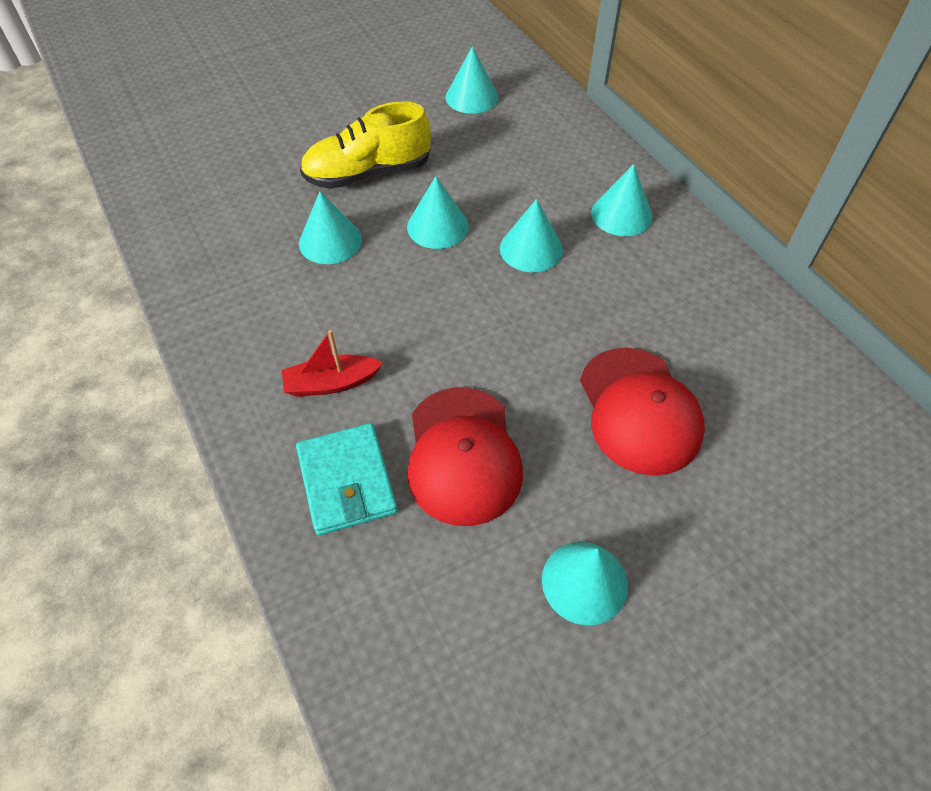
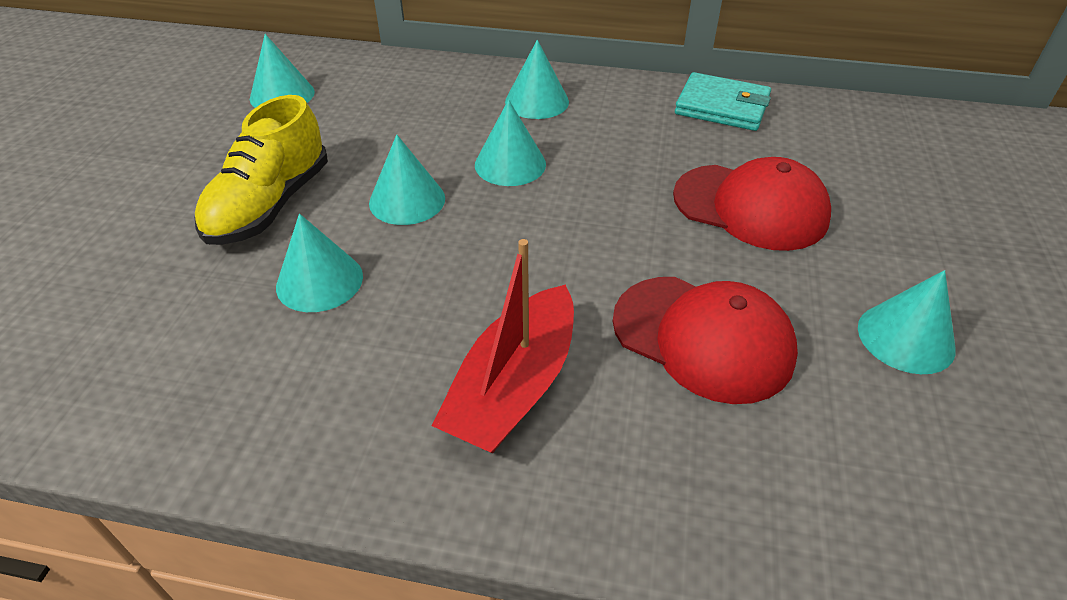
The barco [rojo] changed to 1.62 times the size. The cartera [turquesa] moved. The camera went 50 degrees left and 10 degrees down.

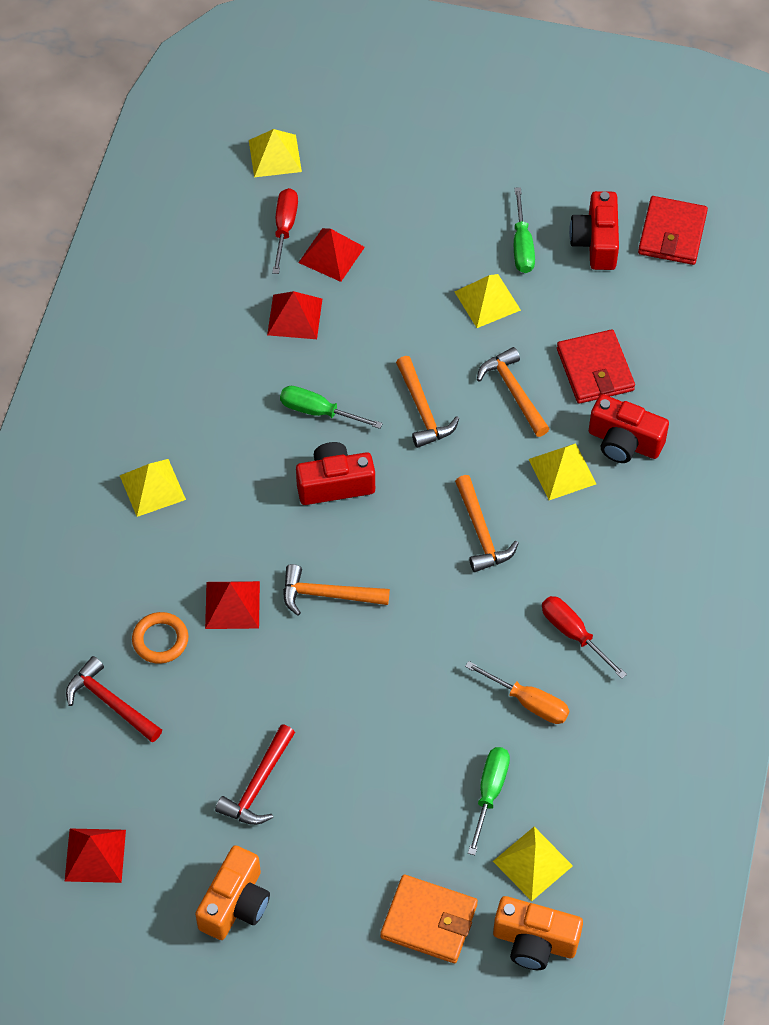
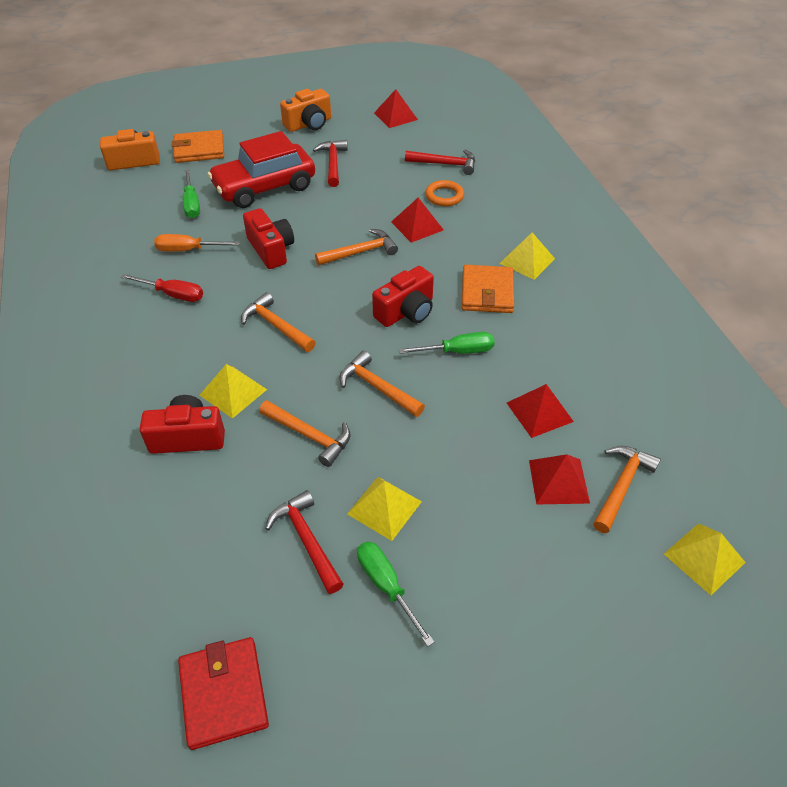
The destornillador [rojo] (1st from left) was replaced by the martillo [naranja] (5th from left). The cámara [rojo] (2nd from left) moved. The cartera [rojo] (1st from left) disappeared. The pirámide [amarillo] (4th from left) disappeared. The cámara [naranja] (1st from left in the first image) turned 120 degrees counterclockwise. The coche [rojo] appeared. The cartera [naranja] (2nd from left) appeared. The martillo [rojo] (1st from left) appeared. The camera went 150 degrees right and 10 degrees down.

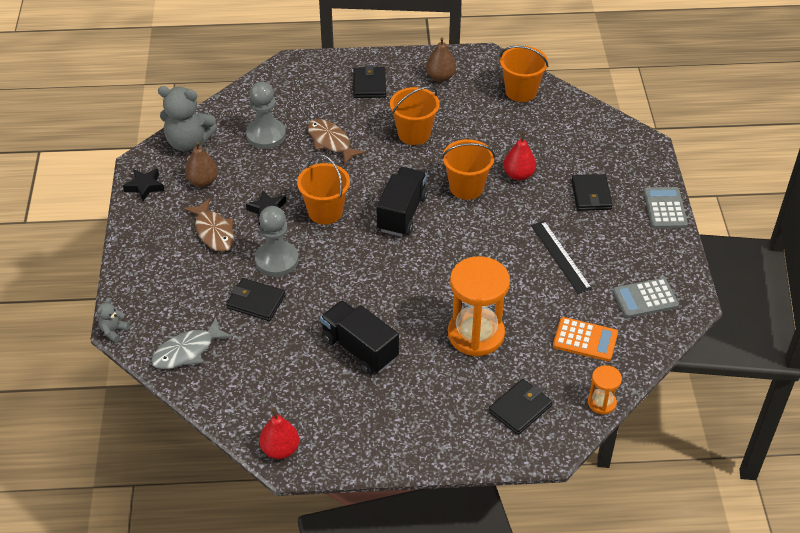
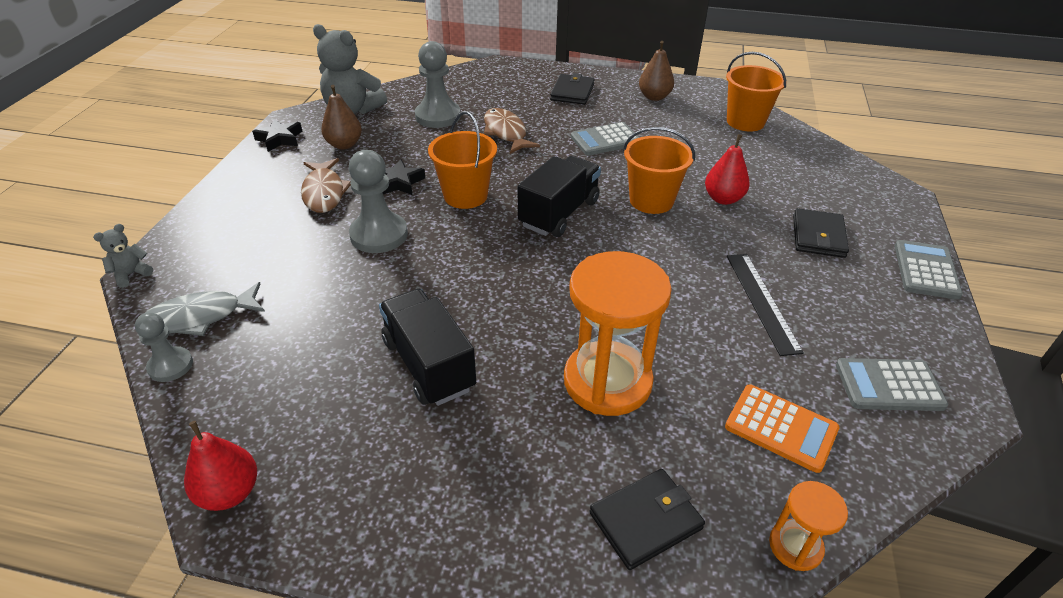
The balde [naranja] (2nd from left) was replaced by the calculadora [gris] (1st from left). The cartera [negro] (1st from left) disappeared. The peón [gris] (1st from left) appeared. The camera went 15 degrees right and 5 degrees down.

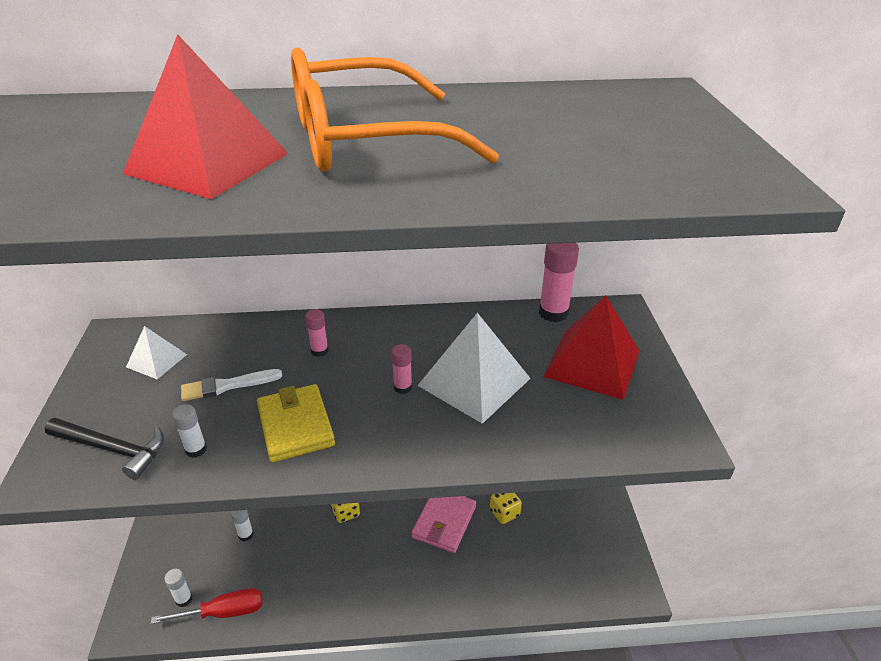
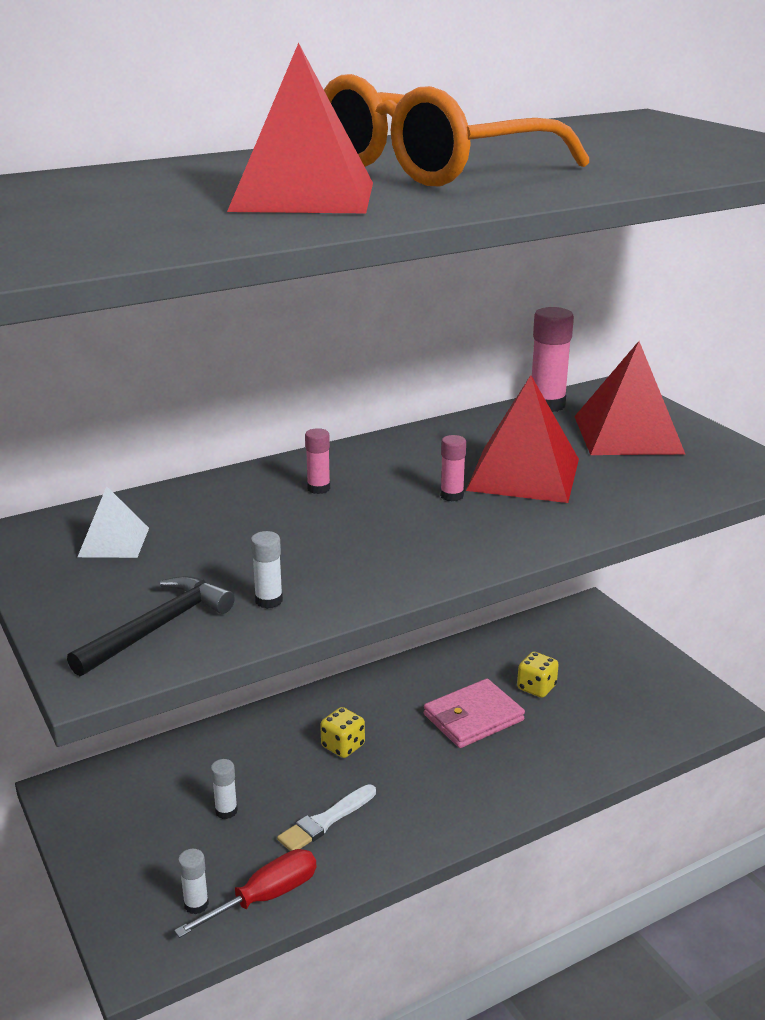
The pirámide [blanco] (2nd from left) became the pirámide [rojo] (2nd from left). The pincel [blanco] moved. The cartera [amarillo] disappeared. The martillo [negro] turned 45 degrees counterclockwise. The cartera [rosa] turned 60 degrees clockwise. The camera went 25 degrees left and 10 degrees down.

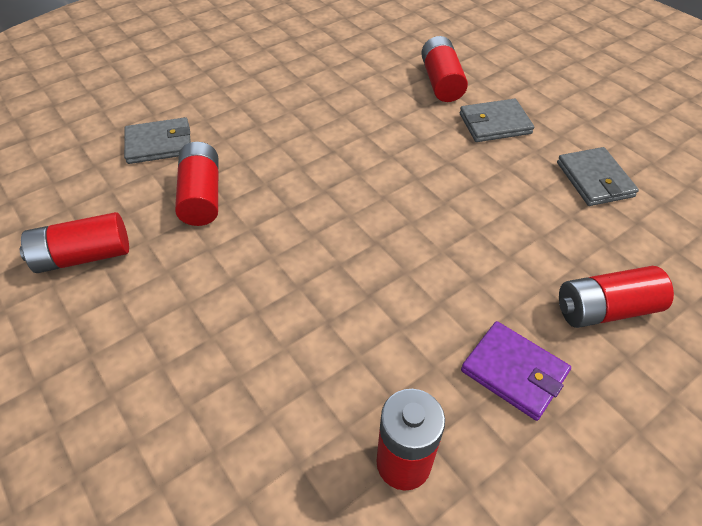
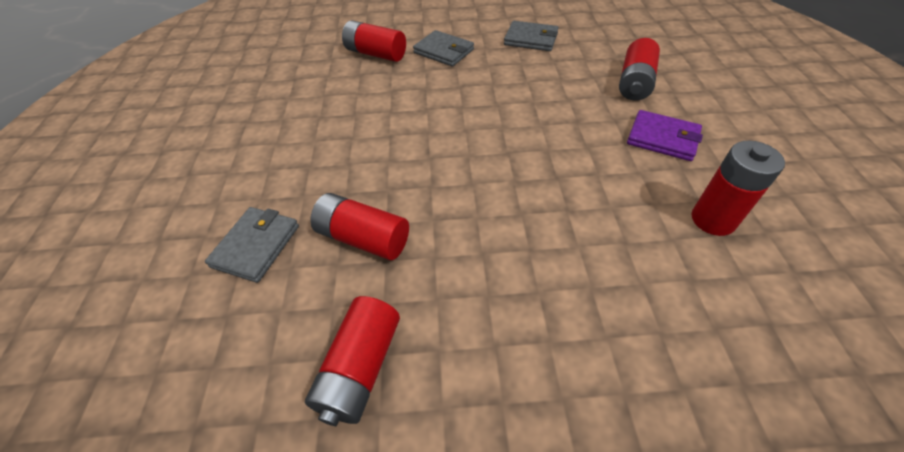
The cartera [gris] (2nd from left) turned 75 degrees counterclockwise. The cartera [morado] turned 45 degrees clockwise. The camera went 55 degrees left and 0 degrees up.

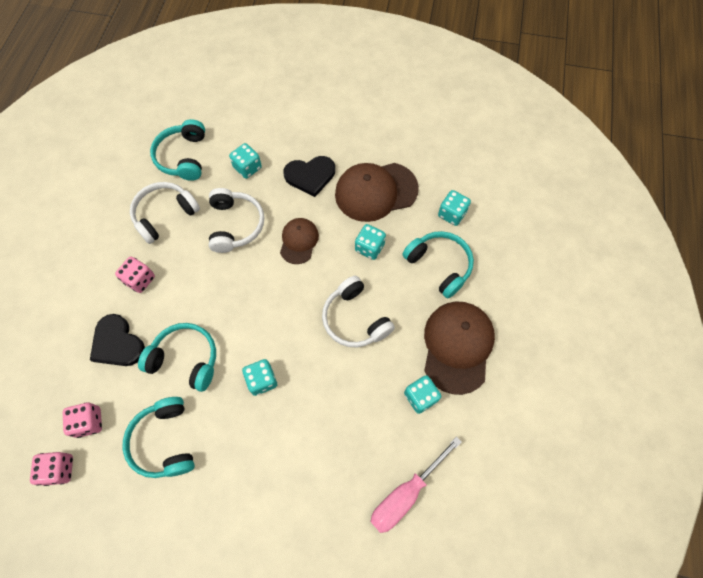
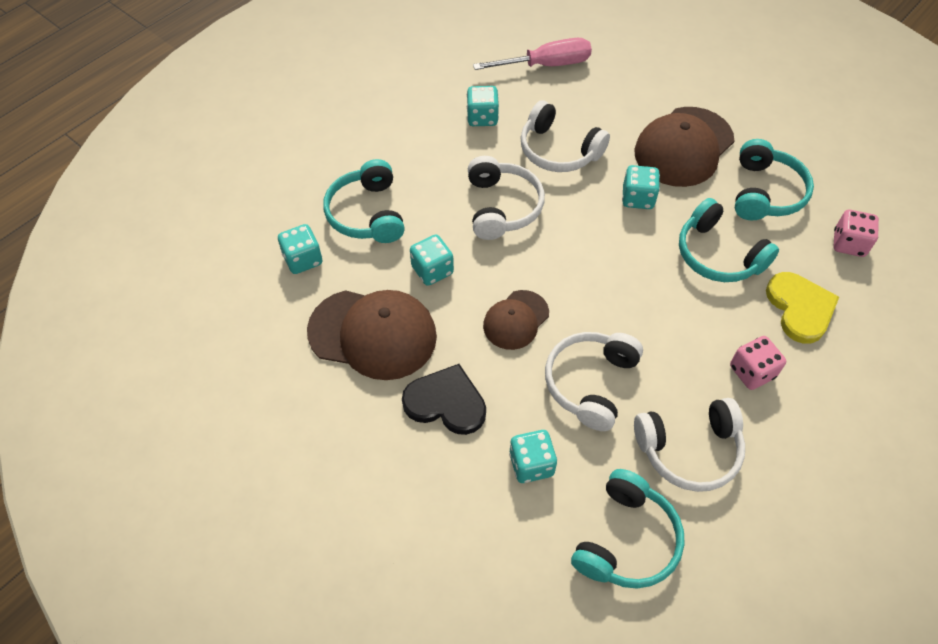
The gorra [marrón] (3rd from left) moved. The corazón [negro] (1st from left) became the corazón [amarillo]. The dado [rosa] (1st from left) disappeared. The auriculares [blanco] (2nd from left) appeared. The camera went 150 degrees left and 10 degrees down.

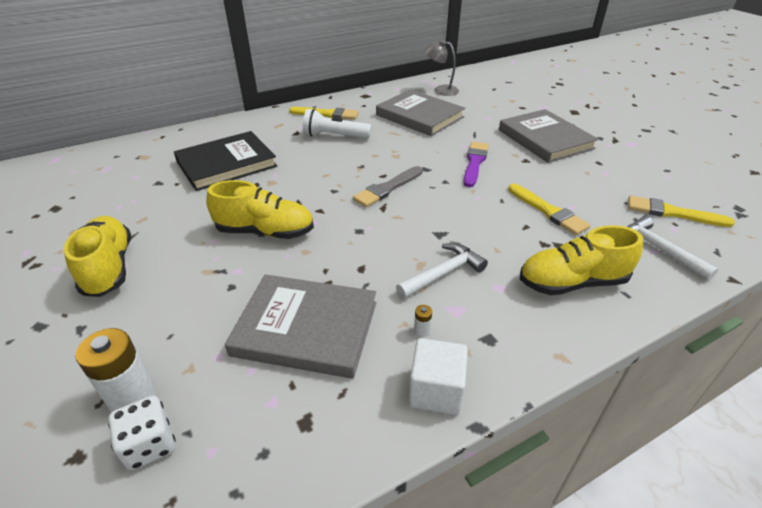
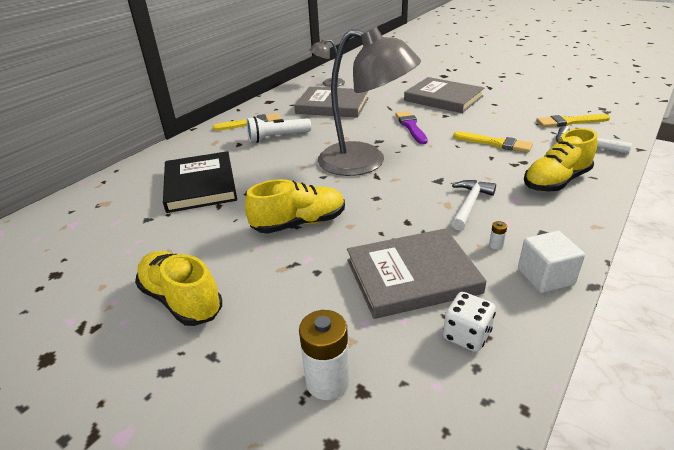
The libro [negro] turned 45 degrees counterclockwise. The pincel [gris] was replaced by the lámpara [gris] (2nd from left). The dado [blanco] moved. The camera went 25 degrees left and 5 degrees down.

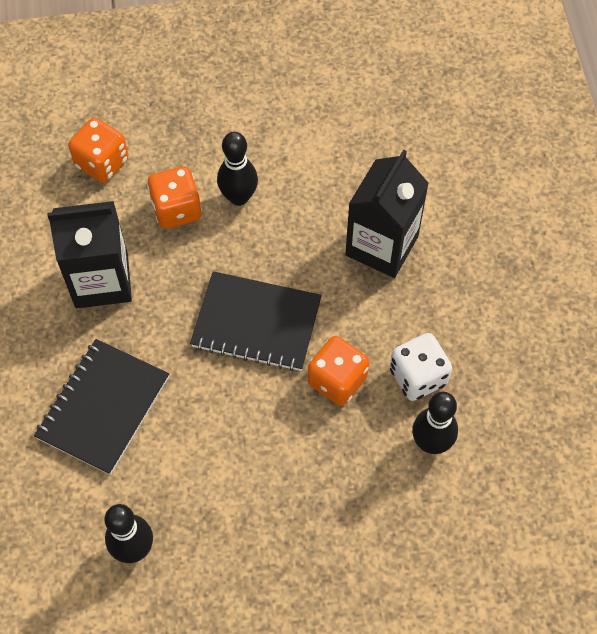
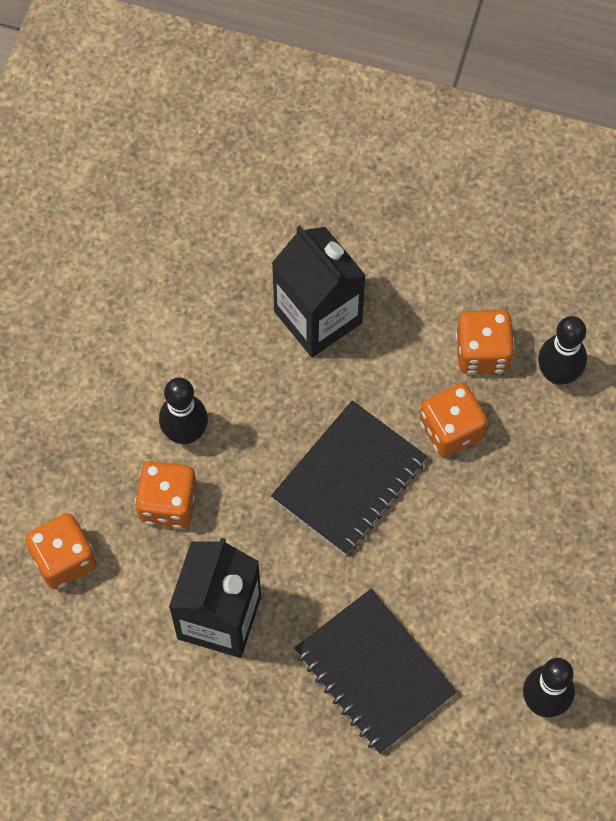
The dado [blanco] became the dado [naranja] (4th from left). The camera went 65 degrees left and 5 degrees up.

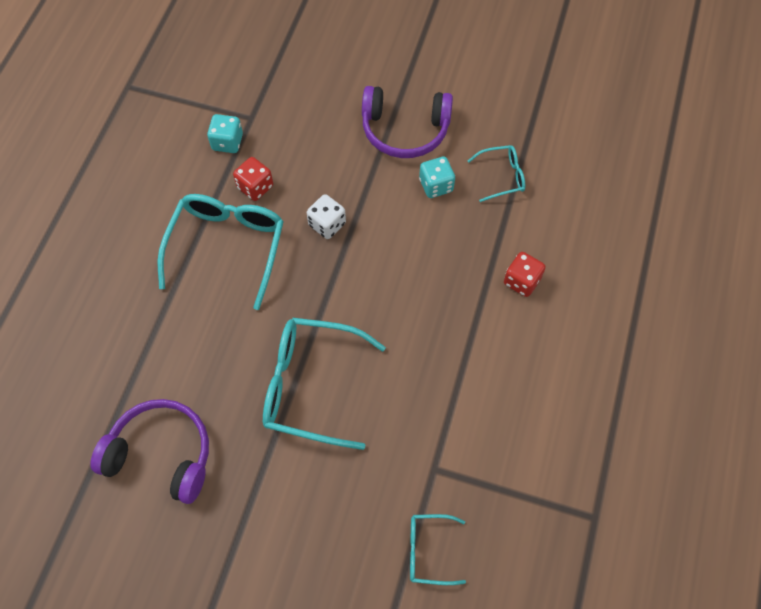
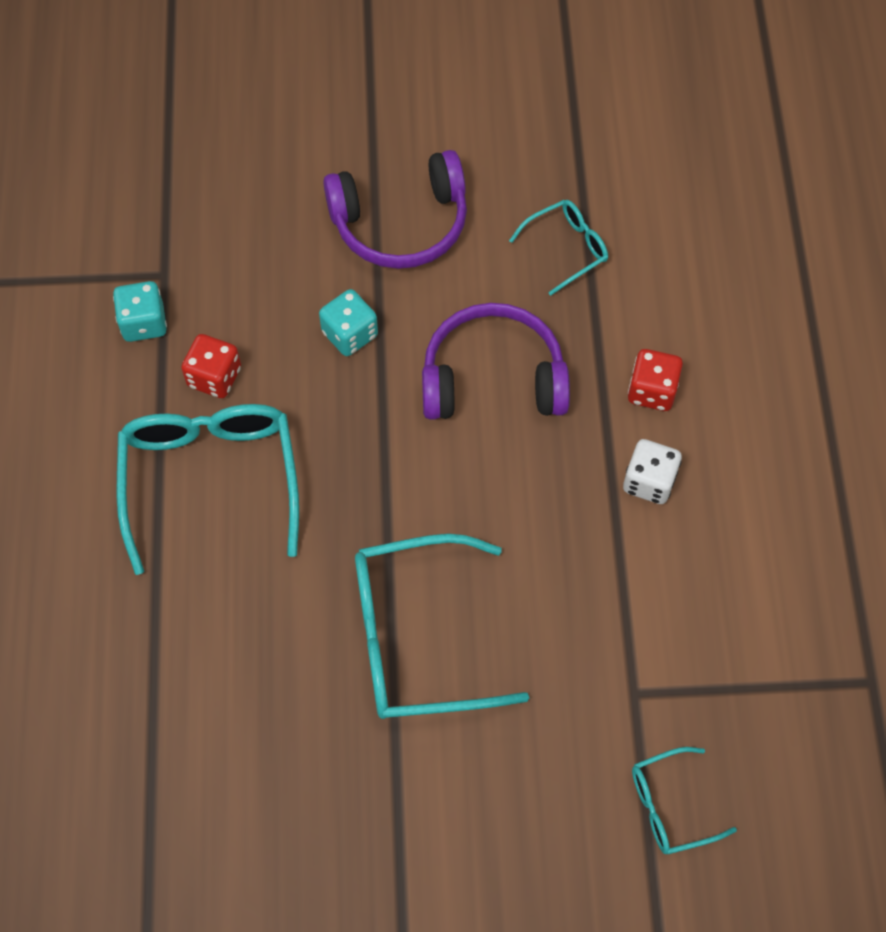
The dado [turquesa] (2nd from left) moved. The dado [blanco] moved. The auriculares [morado] (1st from left in the first image) moved. The camera went 20 degrees left and 0 degrees up.

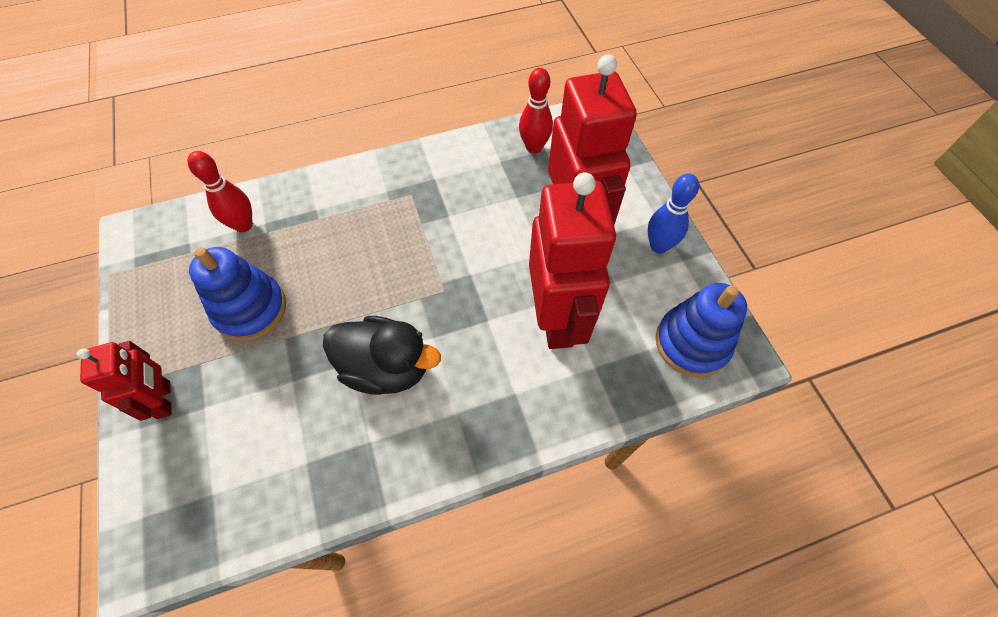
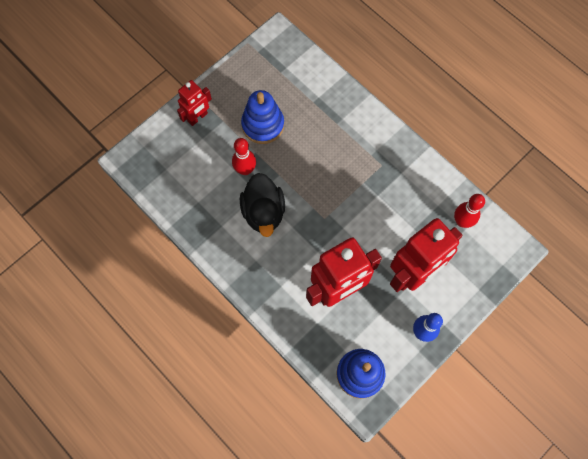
The bolo [rojo] (1st from left) moved. The camera went 65 degrees right and 10 degrees up.

